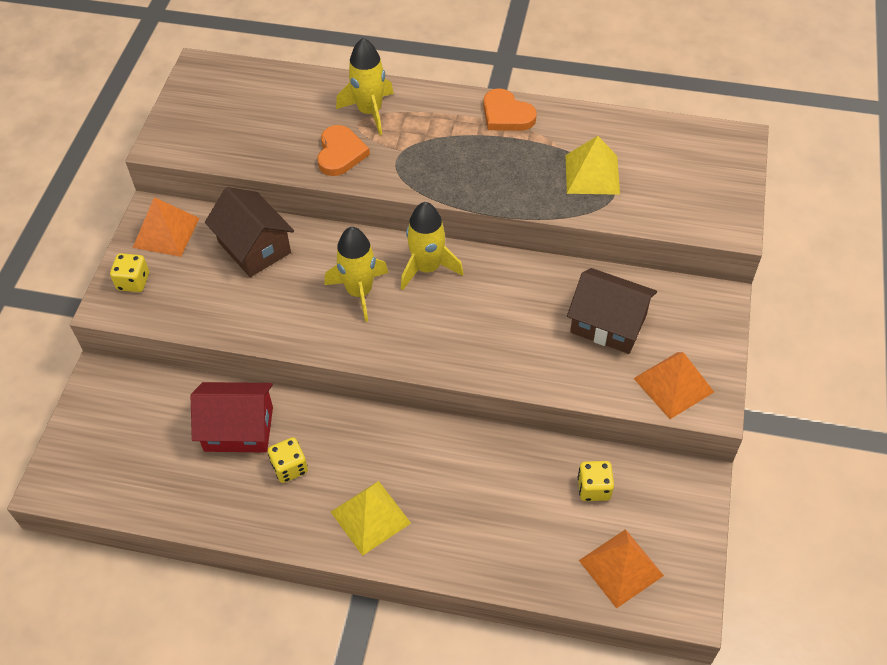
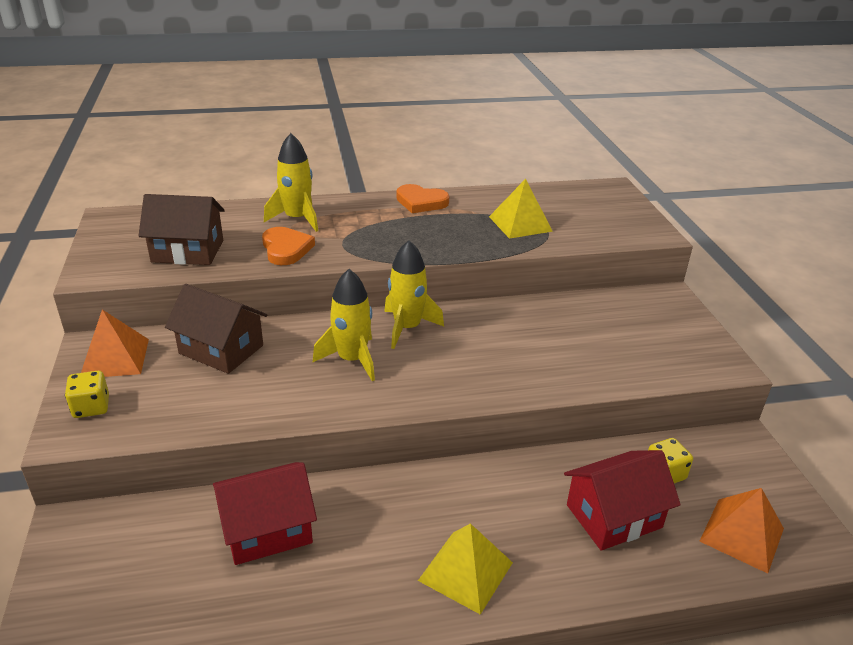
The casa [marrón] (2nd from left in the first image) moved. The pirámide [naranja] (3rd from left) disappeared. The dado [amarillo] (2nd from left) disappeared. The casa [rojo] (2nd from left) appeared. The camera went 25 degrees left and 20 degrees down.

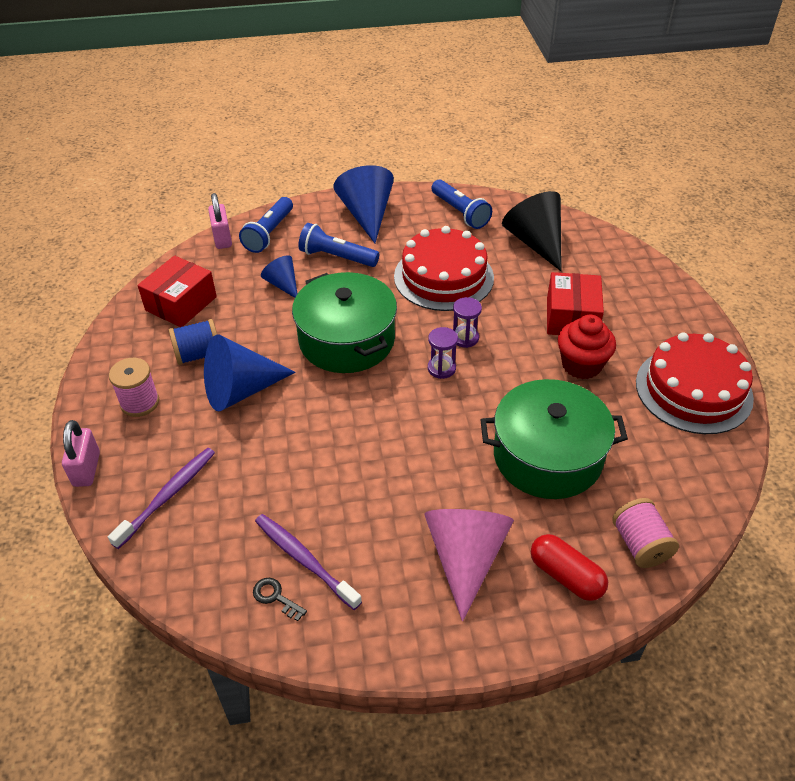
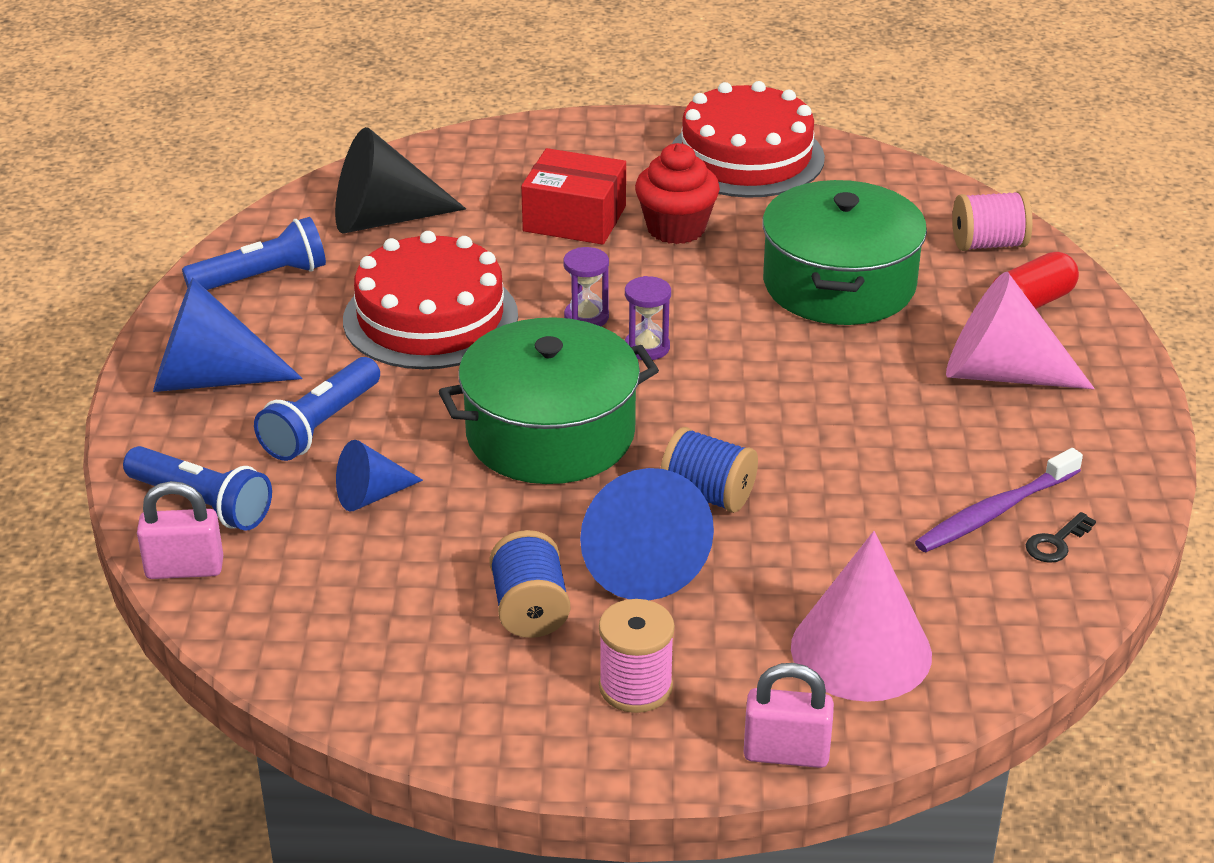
The caja [rojo] (1st from left) disappeared. The cepillo de dientes [morado] (1st from left) was replaced by the cono [rosa] (1st from left). The carrete [azul] (2nd from left) appeared. The camera went 80 degrees left and 10 degrees down.

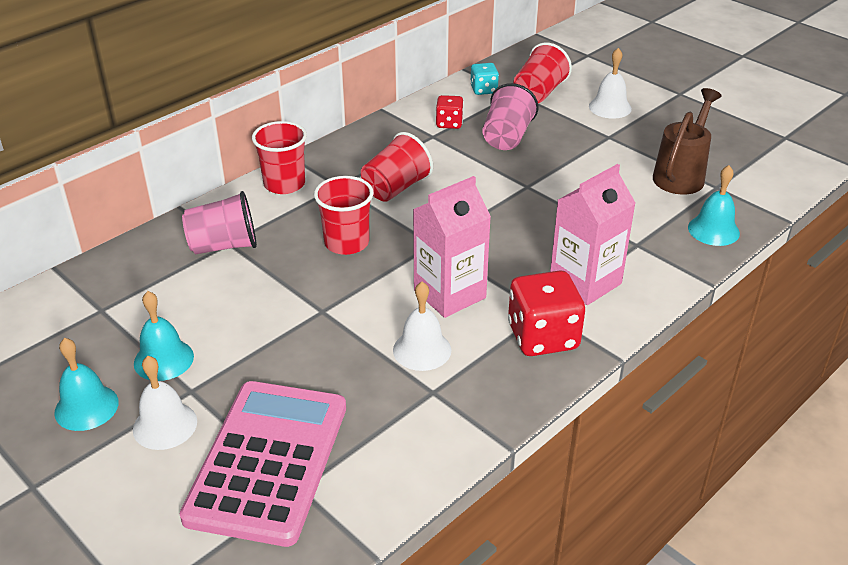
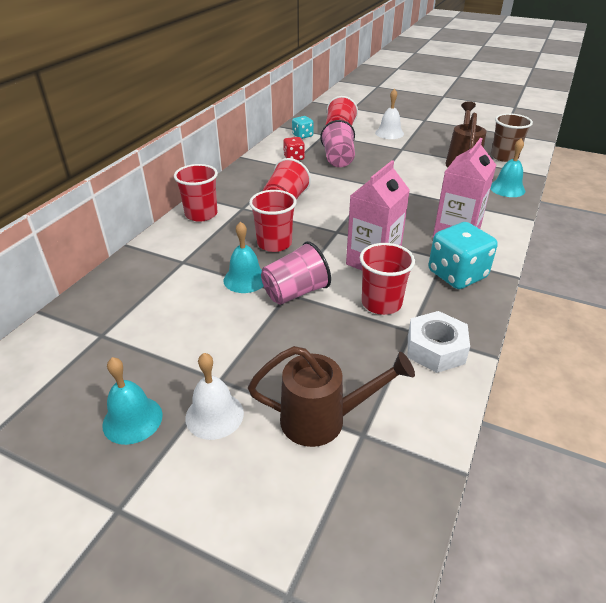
The vaso [rosa] (1st from left) moved. The dado [rojo] (2nd from left) became the dado [turquesa] (2nd from left). The campana [blanco] (2nd from left) was replaced by the vaso [rojo] (5th from left). The campana [turquesa] (2nd from left) moved. The calculadora [rosa] was replaced by the regadera [marrón] (1st from left). The vaso [marrón] appeared. The tuerca [blanco] appeared. The camera went 20 degrees left and 0 degrees up.

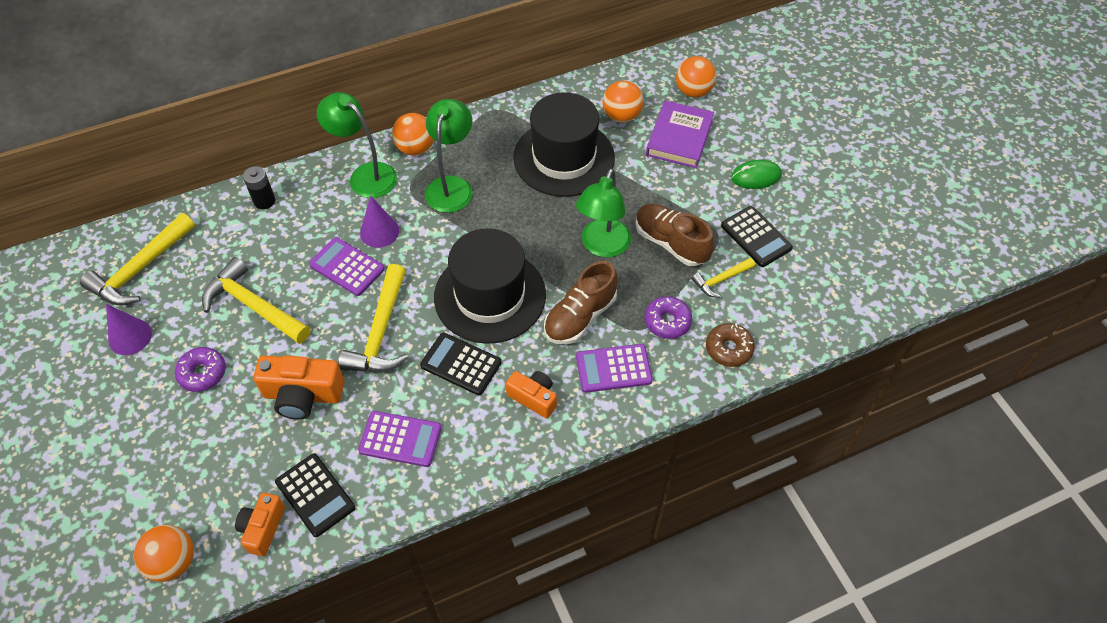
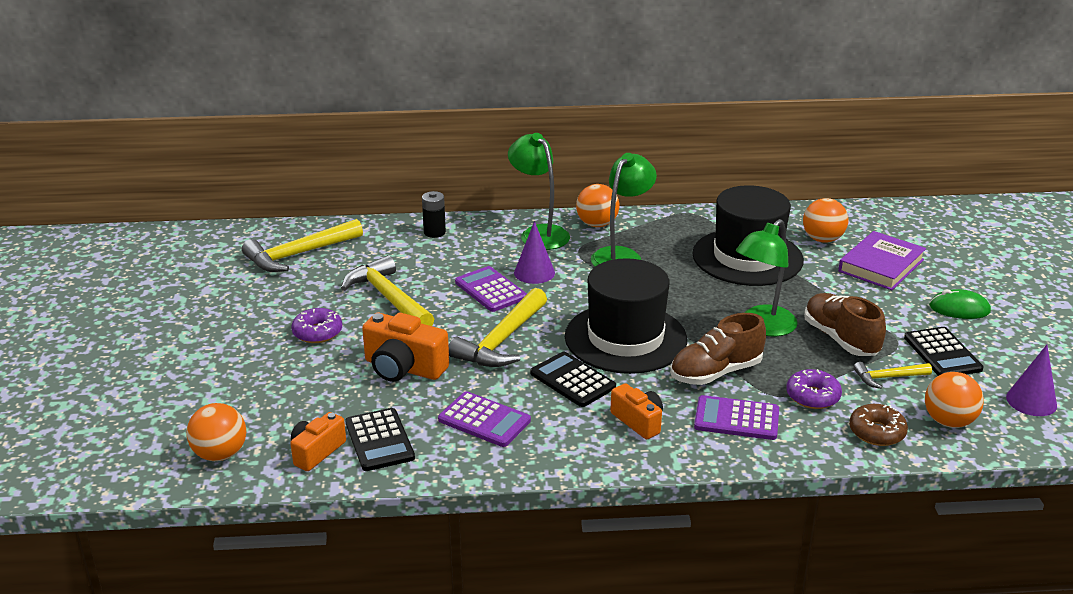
The pelota [naranja] (4th from left) moved. The cono [morado] (1st from left in the first image) moved. The camera went 20 degrees right and 25 degrees down.

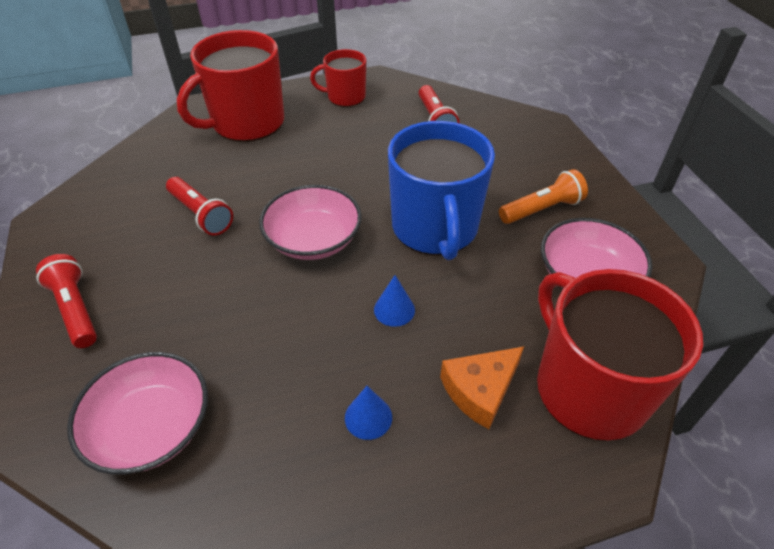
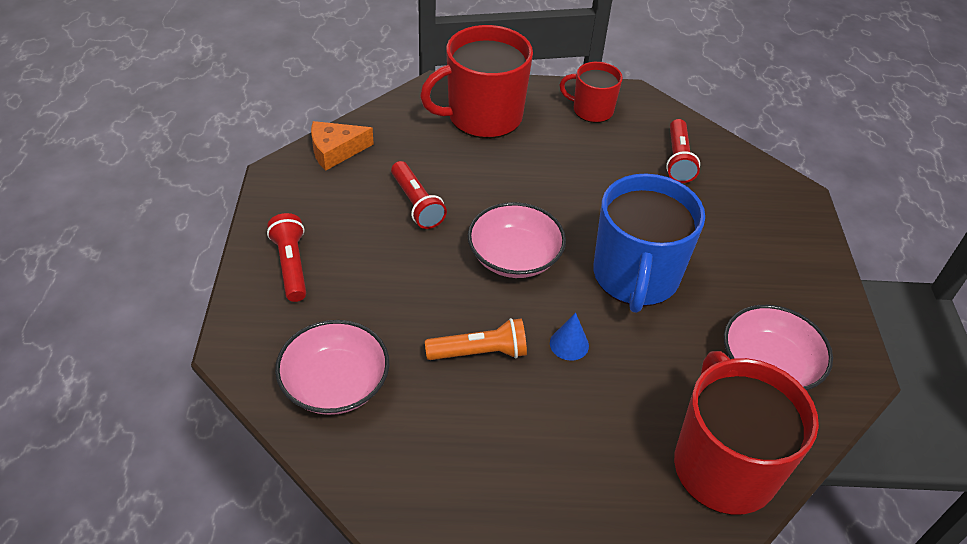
The lámpara de mano [naranja] moved. The queso [naranja] moved. The cono [azul] (1st from left) disappeared. The camera went 15 degrees right and 0 degrees up.

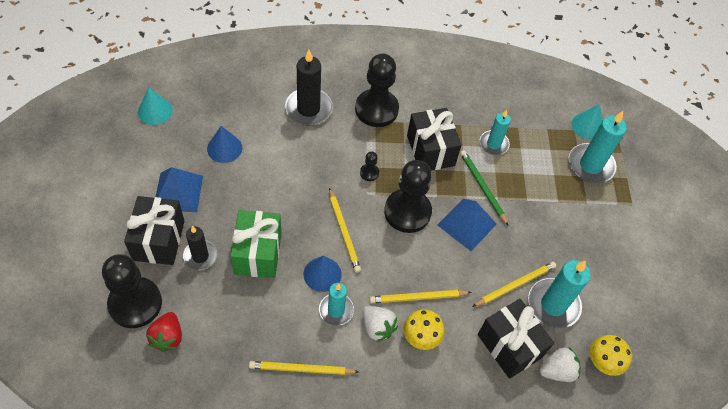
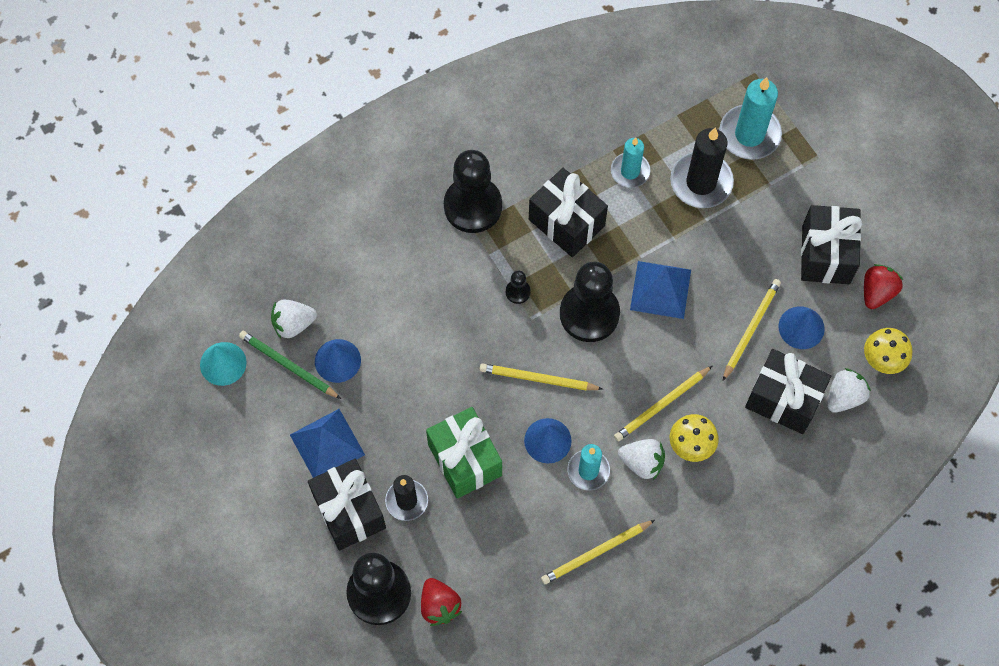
The vela [negro] (2nd from left) moved. The cono [turquesa] (2nd from left) disappeared. The lápiz [verde] moved. The lápiz [amarillo] (2nd from left in the first image) turned 150 degrees clockwise. The vela [turquesa] (3rd from left) was replaced by the cono [azul] (3rd from left). The regalo [negro] (4th from left) appeared. The fresa [rojo] (2nd from left) appeared. The fresa [blanco] (1st from left) appeared. The camera went 25 degrees left and 10 degrees up.

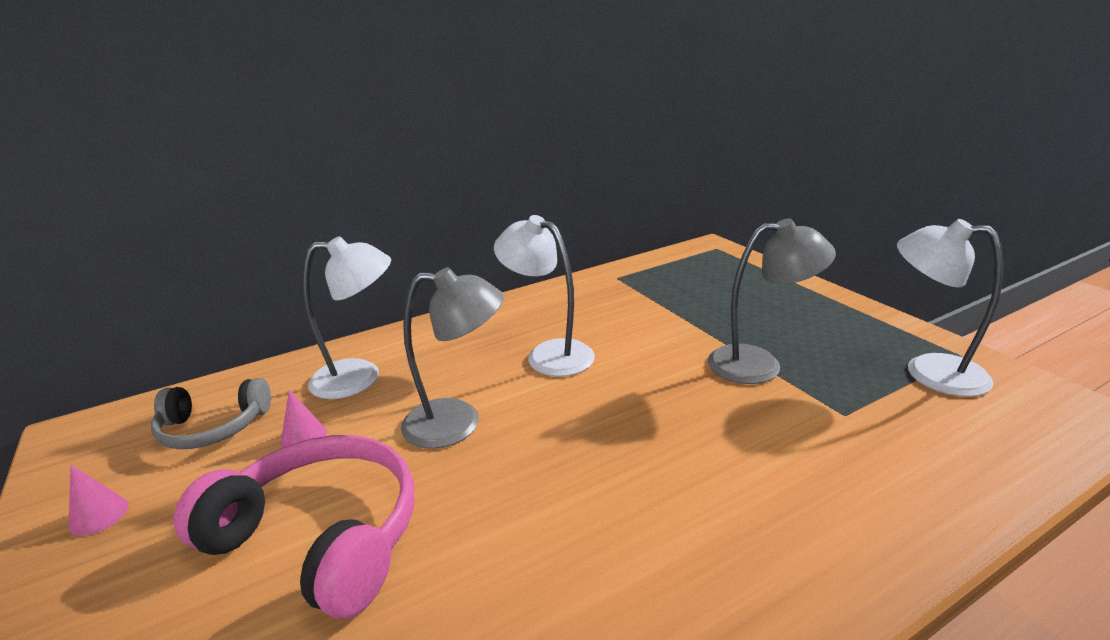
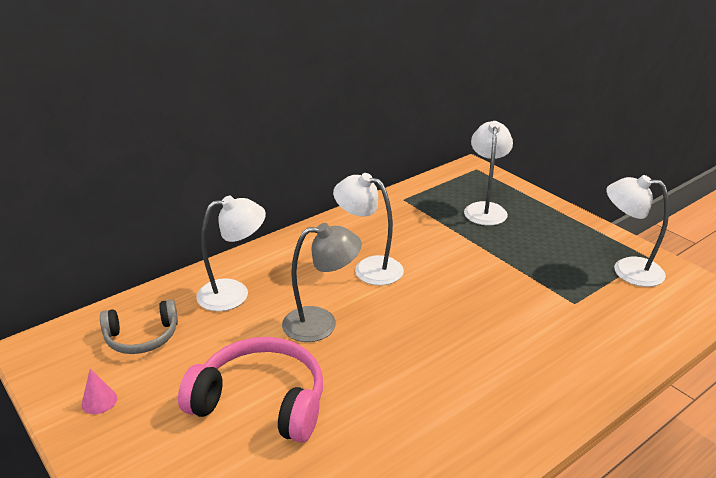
The lámpara [gris] (2nd from left) disappeared. The cono [rosa] (2nd from left) disappeared. The lámpara [blanco] (3rd from left) appeared. The camera went 10 degrees left and 5 degrees up.

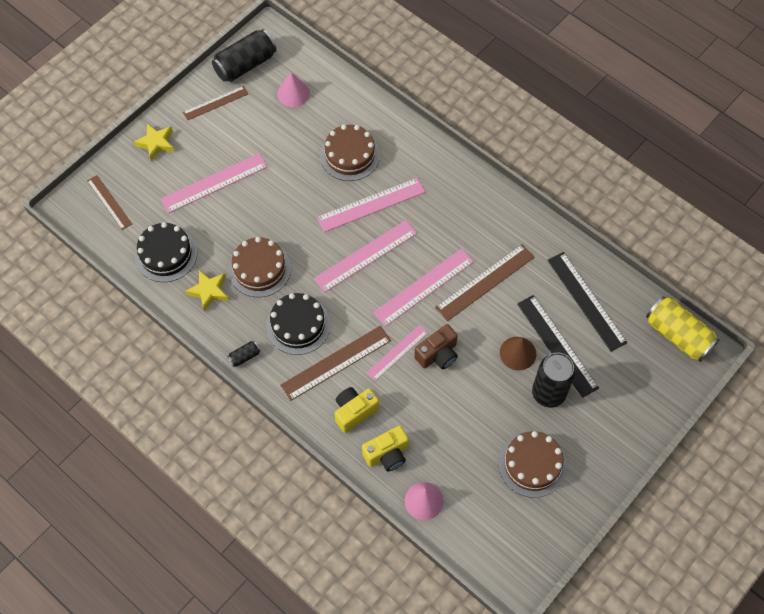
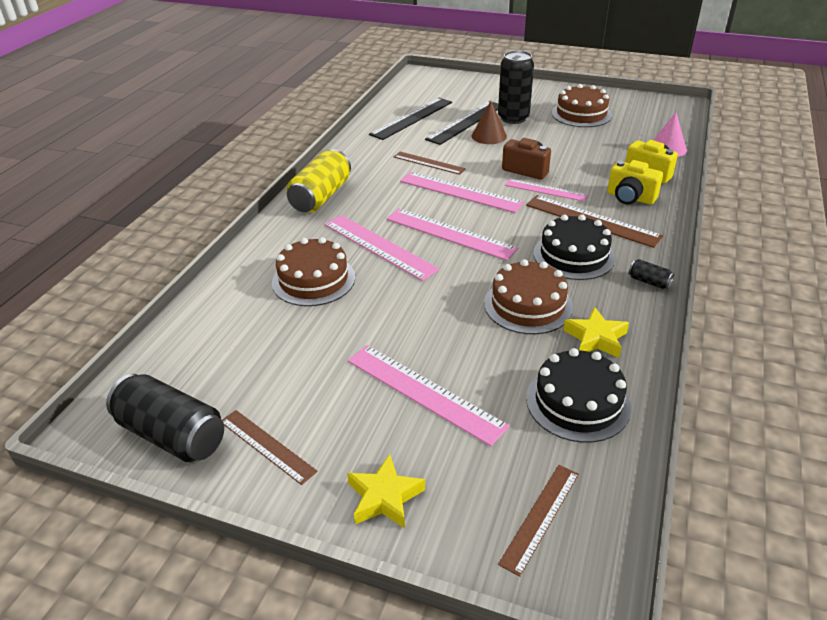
The cono [rosa] (1st from left) disappeared. The regla [marrón] (4th from left in the first image) changed to 0.63 times the size. The lata [amarillo] moved. The camera went 110 degrees left and 25 degrees down.

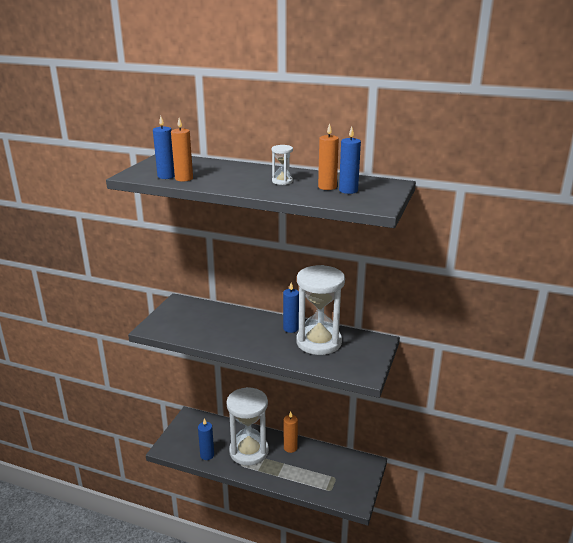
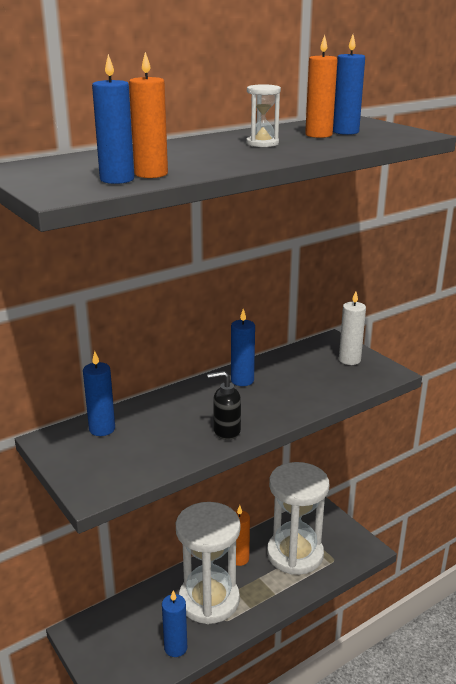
The reloj de arena [blanco] (3rd from left) moved. The vela [blanco] appeared. The vela [azul] (1st from left) appeared. The dispensador de jabón [negro] appeared. The camera went 55 degrees left and 0 degrees up.

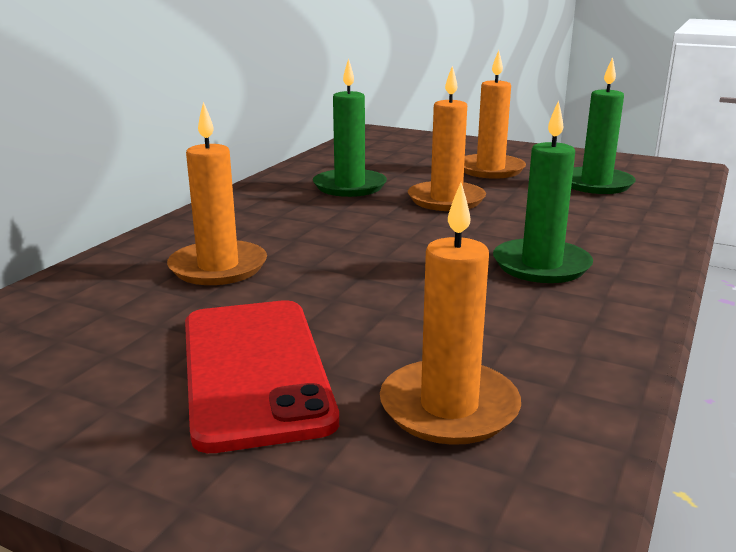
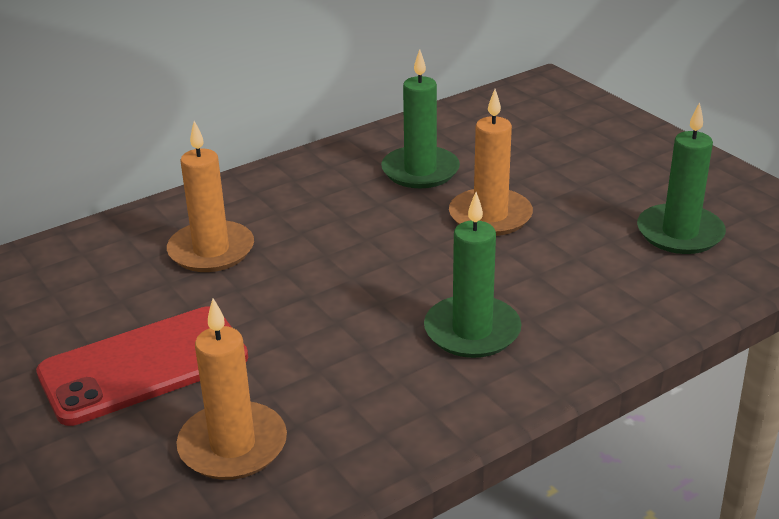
The vela [naranja] (4th from left) disappeared. The móvil [rojo] turned 45 degrees clockwise. The camera went 30 degrees right and 10 degrees up.

